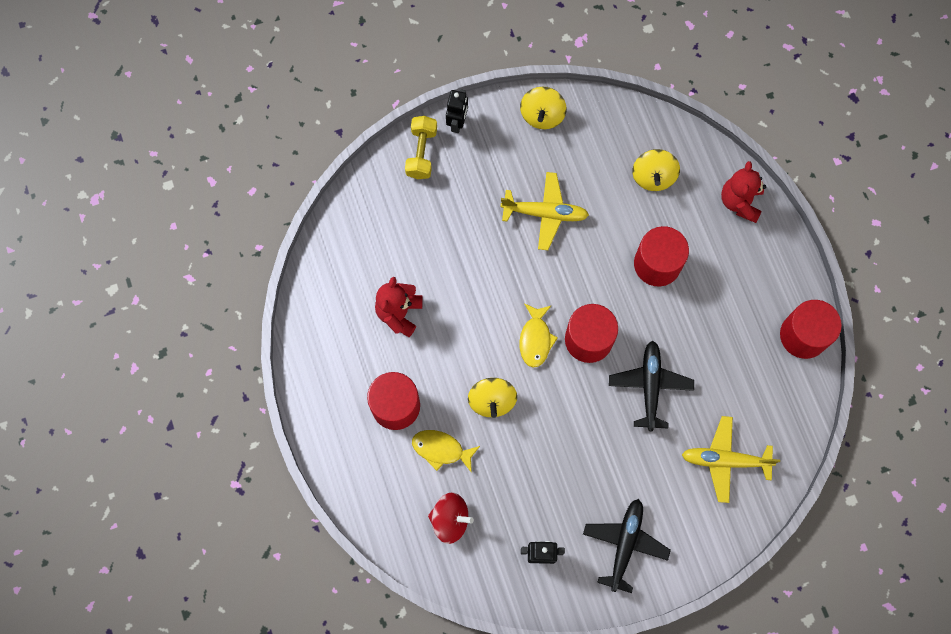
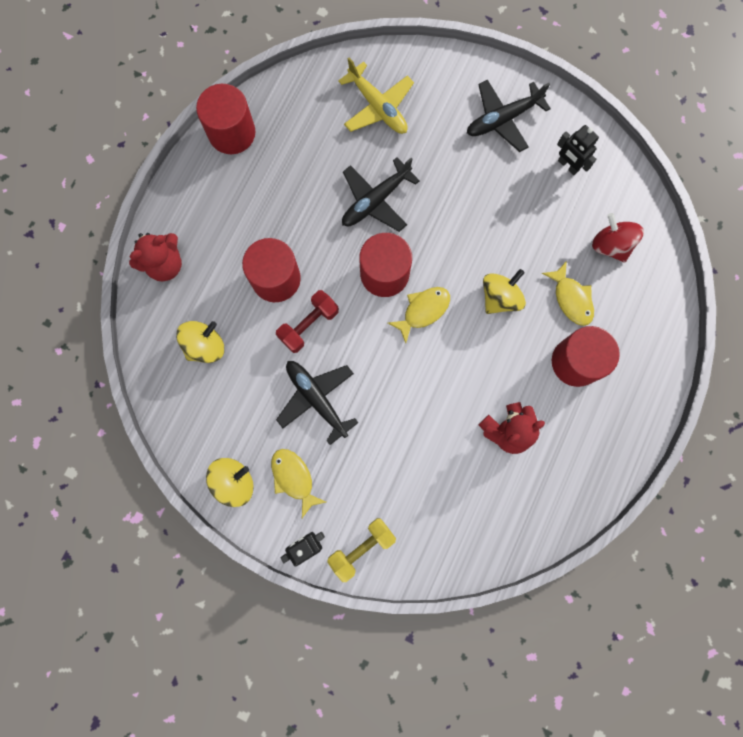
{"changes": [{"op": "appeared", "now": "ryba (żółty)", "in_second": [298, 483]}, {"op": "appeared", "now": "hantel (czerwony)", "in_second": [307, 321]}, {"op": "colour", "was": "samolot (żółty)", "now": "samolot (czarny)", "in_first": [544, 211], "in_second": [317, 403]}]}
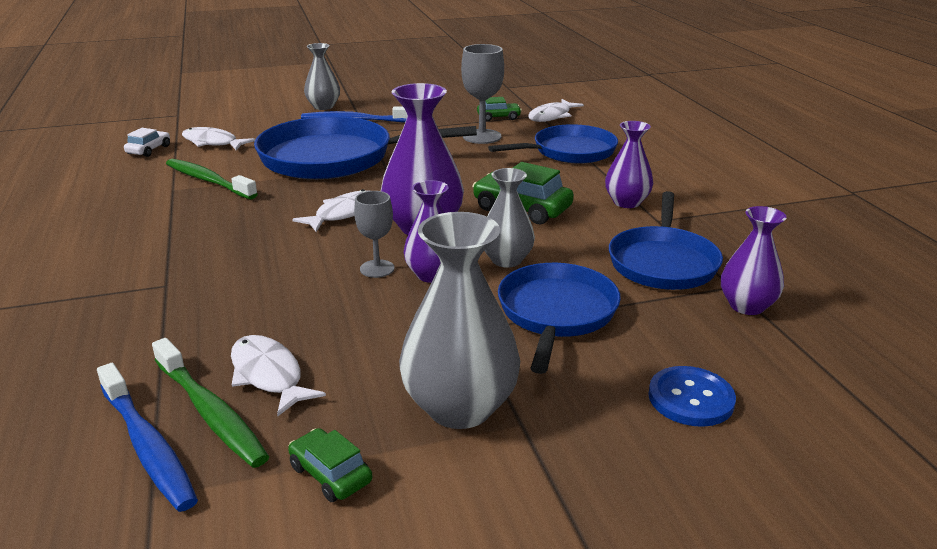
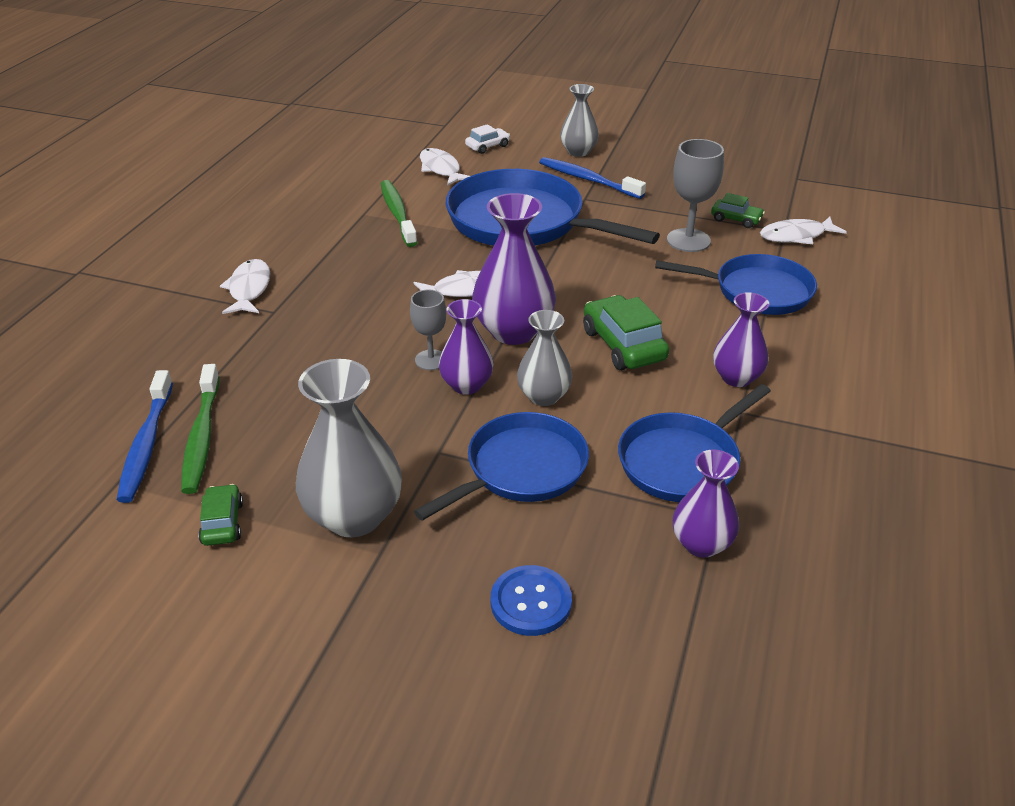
{"changes": [{"op": "relocated", "was": "ryba (biały)", "in_first": [278, 375], "in_second": [245, 286]}, {"op": "relocated", "was": "samochód (biały)", "in_first": [147, 142], "in_second": [487, 139]}]}
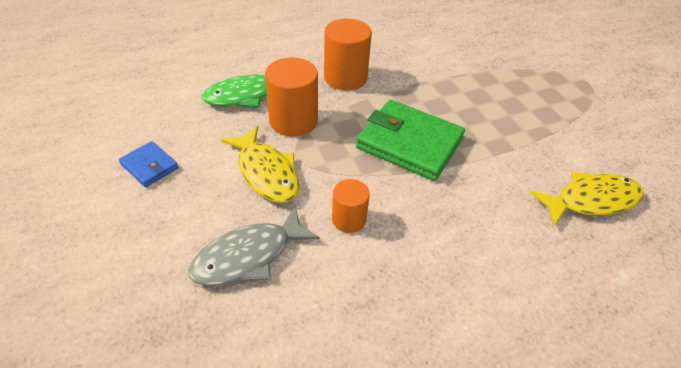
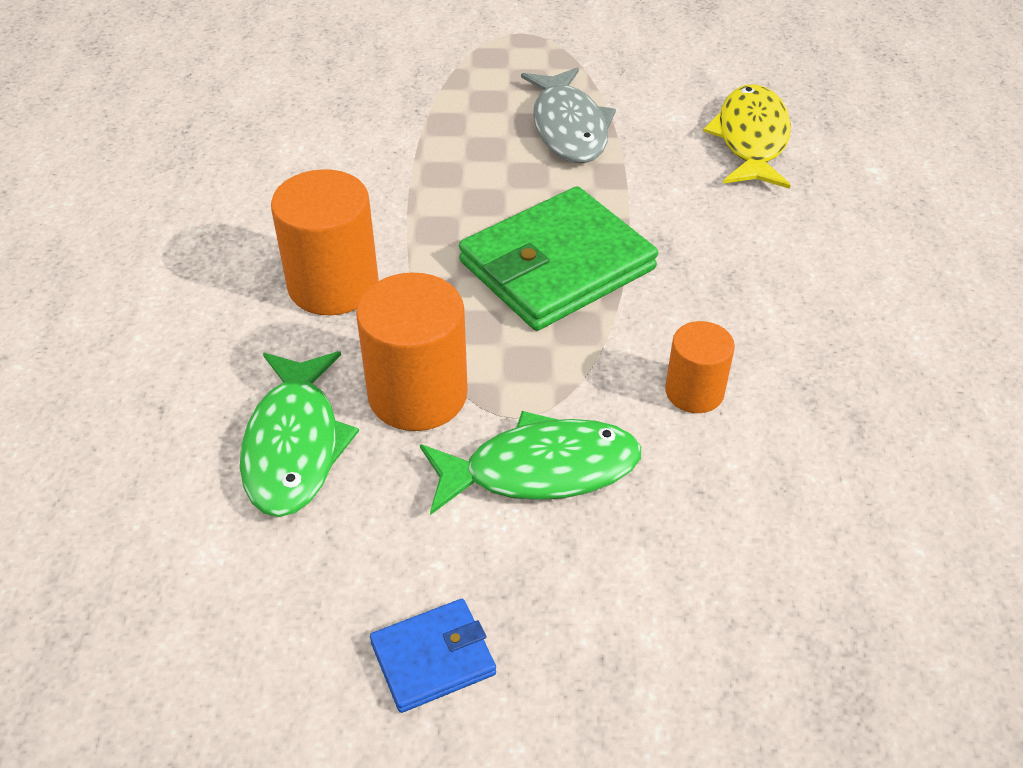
{"changes": [{"op": "colour", "was": "ryba (żółty)", "now": "ryba (zielony)", "in_first": [260, 164], "in_second": [530, 463]}, {"op": "relocated", "was": "ryba (szary)", "in_first": [254, 245], "in_second": [568, 115]}]}
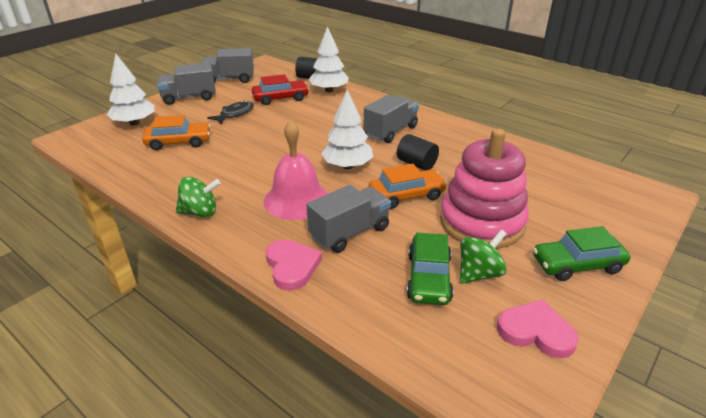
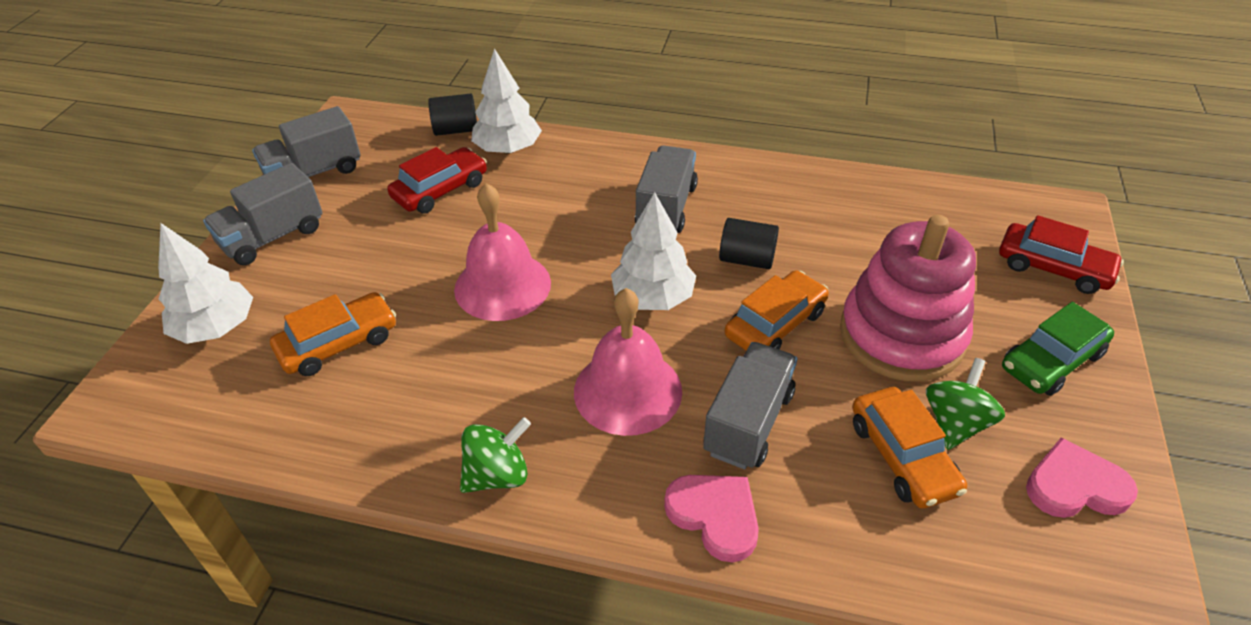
{"changes": [{"op": "appeared", "now": "dzwonek (różowy)", "in_second": [502, 252]}, {"op": "colour", "was": "samochód (zielony)", "now": "samochód (pomarańczowy)", "in_first": [430, 269], "in_second": [909, 448]}, {"op": "appeared", "now": "samochód (czerwony)", "in_second": [1061, 254]}, {"op": "missing", "was": "ryba (czarny)", "in_first": [230, 112]}]}
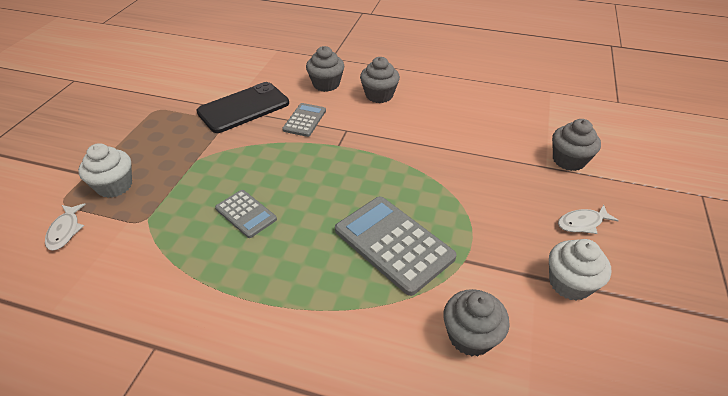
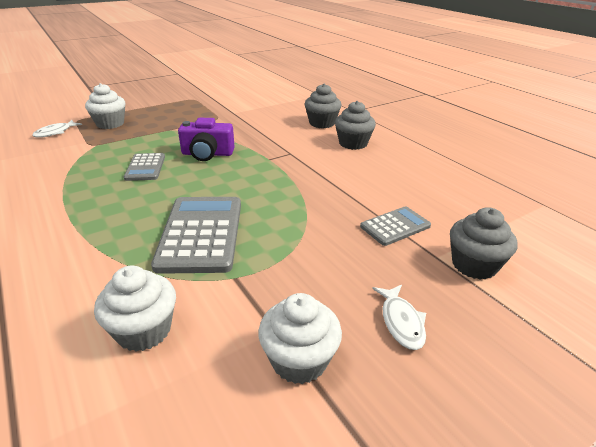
{"changes": [{"op": "colour", "was": "muffinka (szary)", "now": "muffinka (biały)", "in_first": [476, 322], "in_second": [135, 309]}, {"op": "appeared", "now": "aparat fotograficzny (fioletowy)", "in_second": [206, 139]}, {"op": "relocated", "was": "kalkulator (szary)", "in_first": [304, 120], "in_second": [395, 226]}, {"op": "spun", "was": "ryba (biały)", "in_first": [588, 219], "in_second": [399, 317], "clockwise": -120}, {"op": "missing", "was": "telefon (czarny)", "in_first": [242, 107]}]}
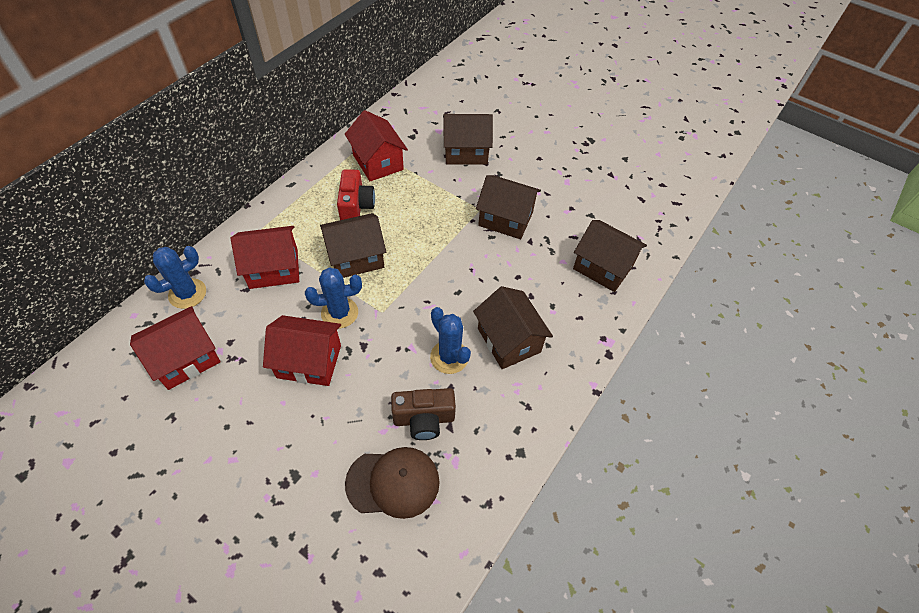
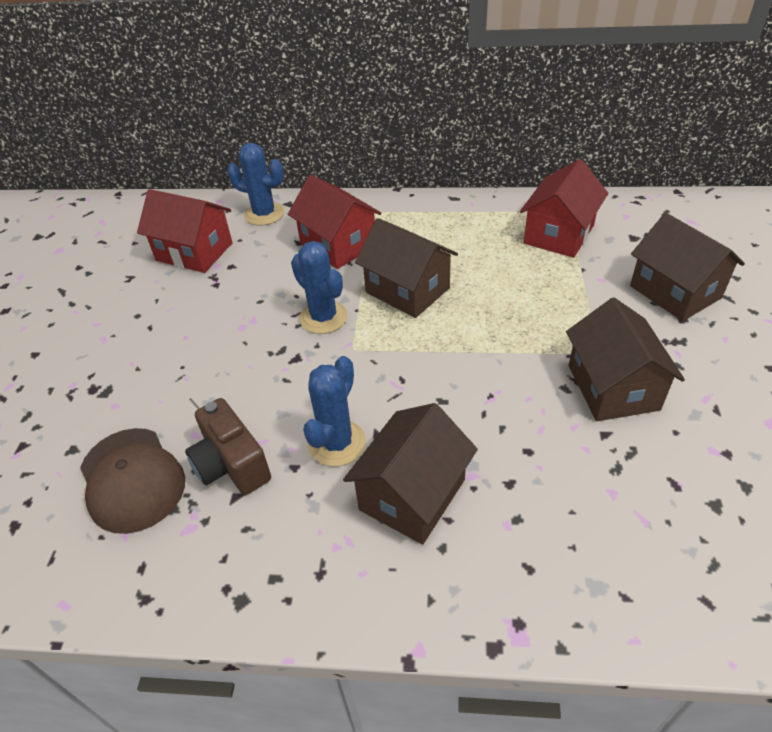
{"changes": [{"op": "missing", "was": "domek (czerwony)", "in_first": [302, 350]}, {"op": "missing", "was": "aparat fotograficzny (czerwony)", "in_first": [356, 194]}, {"op": "missing", "was": "domek (brązowy)", "in_first": [610, 256]}]}
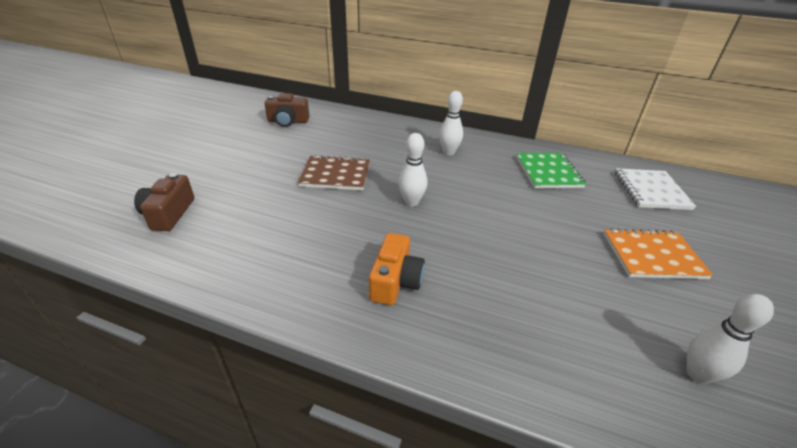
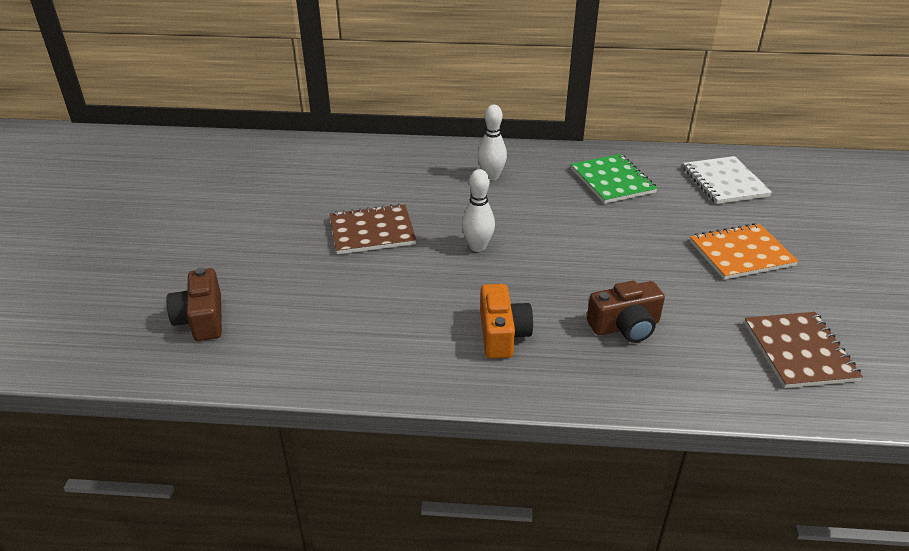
{"changes": [{"op": "relocated", "was": "aparat fotograficzny (brązowy)", "in_first": [286, 110], "in_second": [626, 312]}, {"op": "exchanged", "was": "kręgiel (biały)", "now": "zeszyt (brązowy)", "in_first": [730, 339], "in_second": [803, 350]}]}
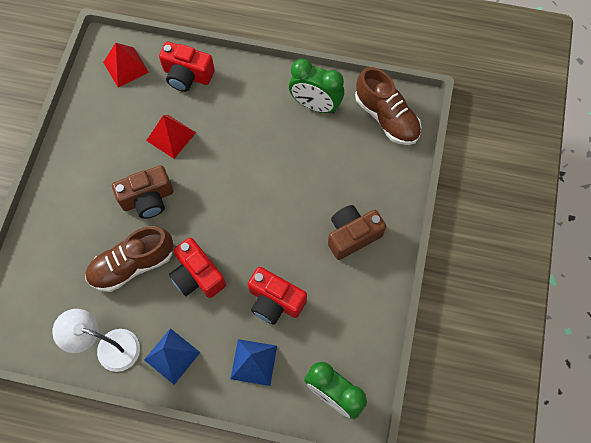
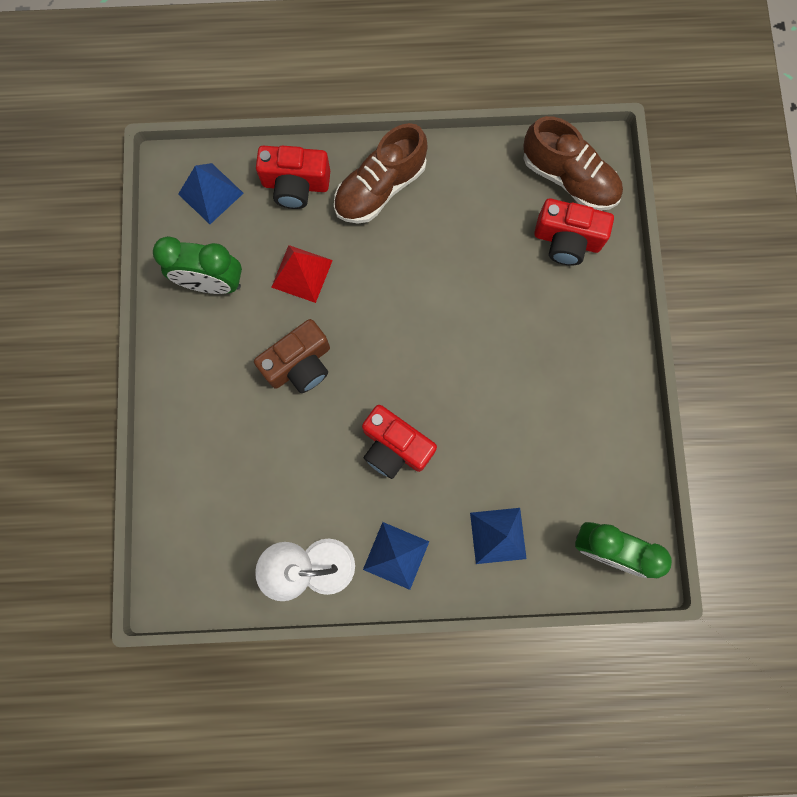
{"changes": [{"op": "relocated", "was": "budzik (zielony)", "in_first": [316, 86], "in_second": [197, 265]}, {"op": "colour", "was": "piramida (czerwony)", "now": "piramida (niebieski)", "in_first": [126, 65], "in_second": [211, 193]}, {"op": "relocated", "was": "but (brązowy)", "in_first": [129, 259], "in_second": [380, 173]}, {"op": "relocated", "was": "aparat fotograficzny (czerwony)", "in_first": [277, 296], "in_second": [574, 232]}, {"op": "missing", "was": "aparat fotograficzny (brązowy)", "in_first": [357, 232]}]}
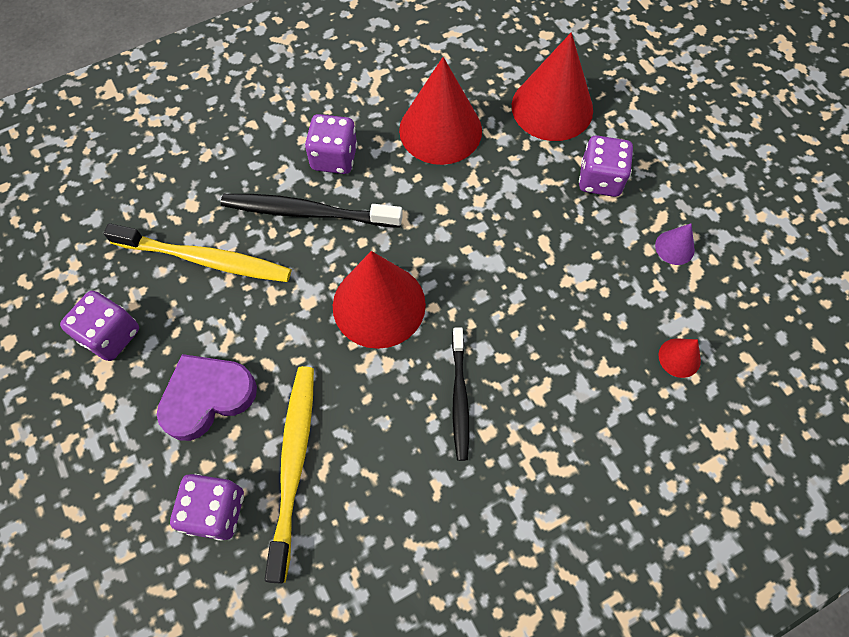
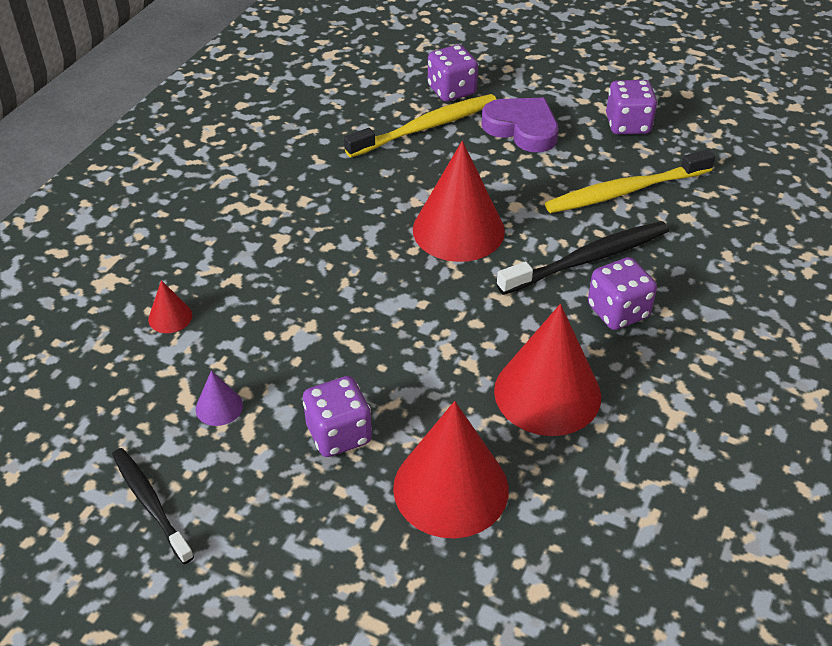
{"changes": [{"op": "relocated", "was": "szczoteczka do zębów (czarny)", "in_first": [460, 394], "in_second": [153, 506]}, {"op": "spun", "was": "szczoteczka do zębów (żółty)", "in_first": [289, 475], "in_second": [420, 126], "clockwise": -90}, {"op": "spun", "was": "serce (fioletowy)", "in_first": [207, 397], "in_second": [519, 124], "clockwise": -75}]}
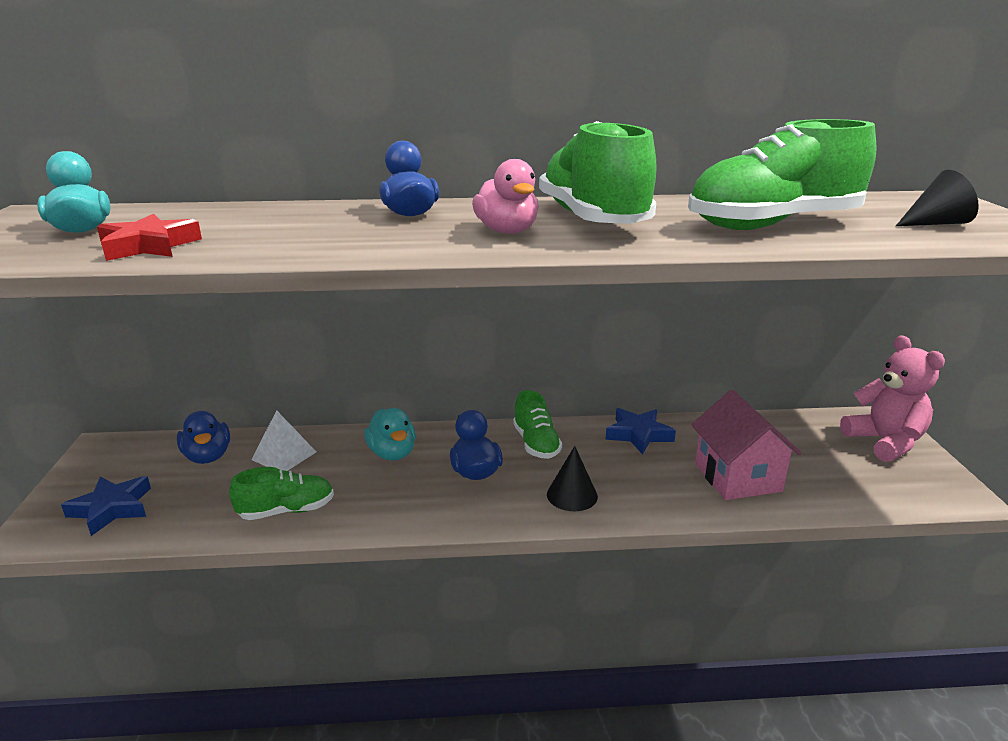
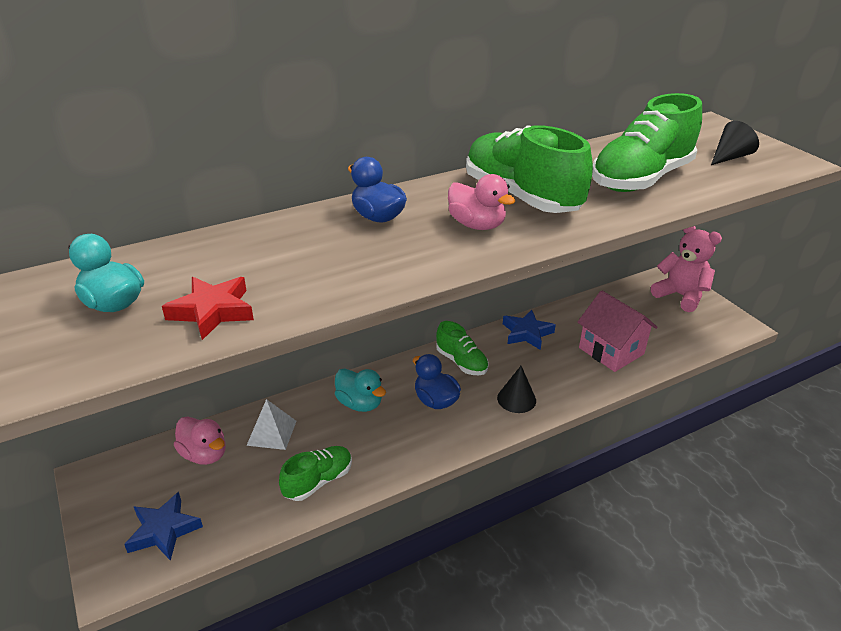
{"changes": [{"op": "colour", "was": "kaczka (niebieski)", "now": "kaczka (różowy)", "in_first": [203, 437], "in_second": [200, 440]}]}
